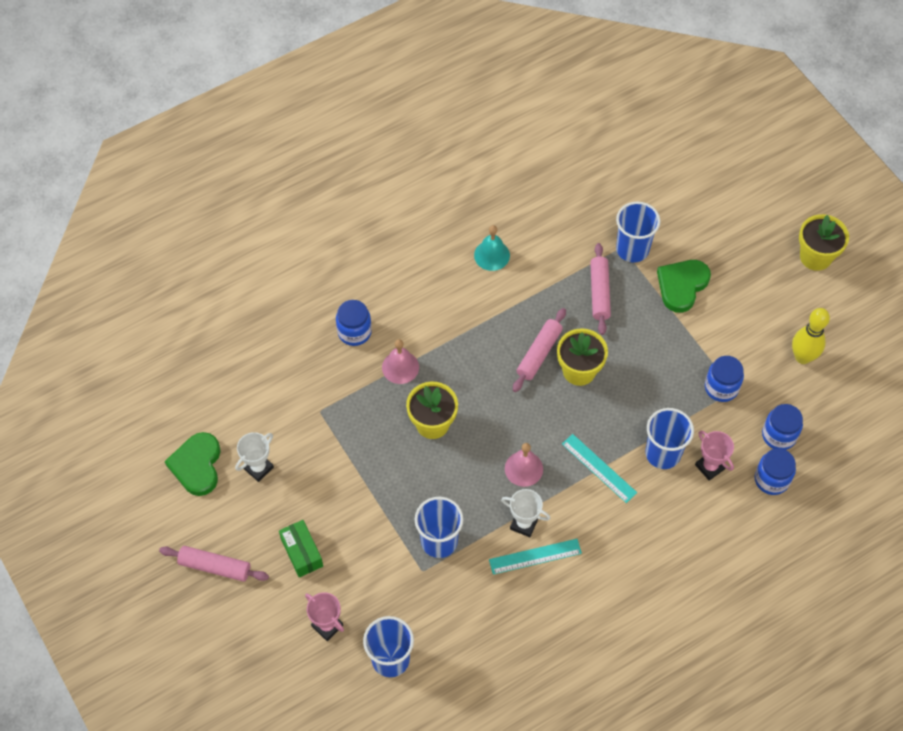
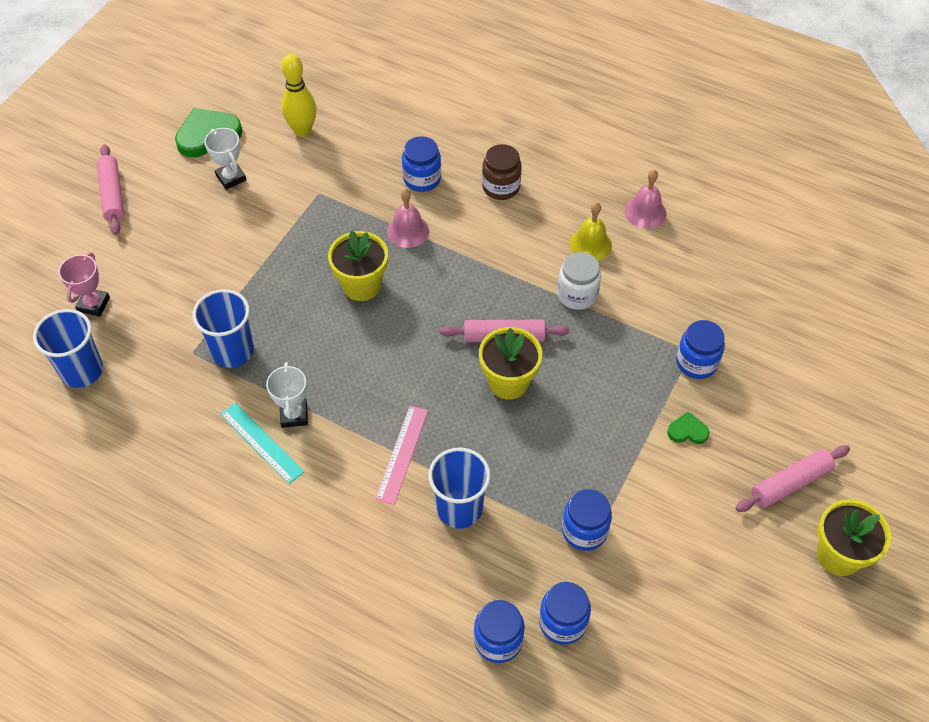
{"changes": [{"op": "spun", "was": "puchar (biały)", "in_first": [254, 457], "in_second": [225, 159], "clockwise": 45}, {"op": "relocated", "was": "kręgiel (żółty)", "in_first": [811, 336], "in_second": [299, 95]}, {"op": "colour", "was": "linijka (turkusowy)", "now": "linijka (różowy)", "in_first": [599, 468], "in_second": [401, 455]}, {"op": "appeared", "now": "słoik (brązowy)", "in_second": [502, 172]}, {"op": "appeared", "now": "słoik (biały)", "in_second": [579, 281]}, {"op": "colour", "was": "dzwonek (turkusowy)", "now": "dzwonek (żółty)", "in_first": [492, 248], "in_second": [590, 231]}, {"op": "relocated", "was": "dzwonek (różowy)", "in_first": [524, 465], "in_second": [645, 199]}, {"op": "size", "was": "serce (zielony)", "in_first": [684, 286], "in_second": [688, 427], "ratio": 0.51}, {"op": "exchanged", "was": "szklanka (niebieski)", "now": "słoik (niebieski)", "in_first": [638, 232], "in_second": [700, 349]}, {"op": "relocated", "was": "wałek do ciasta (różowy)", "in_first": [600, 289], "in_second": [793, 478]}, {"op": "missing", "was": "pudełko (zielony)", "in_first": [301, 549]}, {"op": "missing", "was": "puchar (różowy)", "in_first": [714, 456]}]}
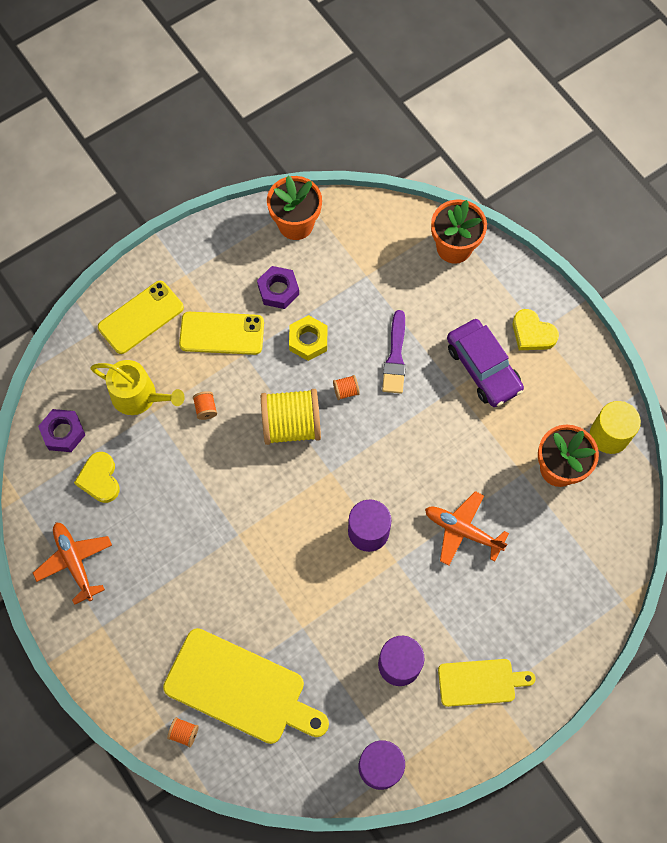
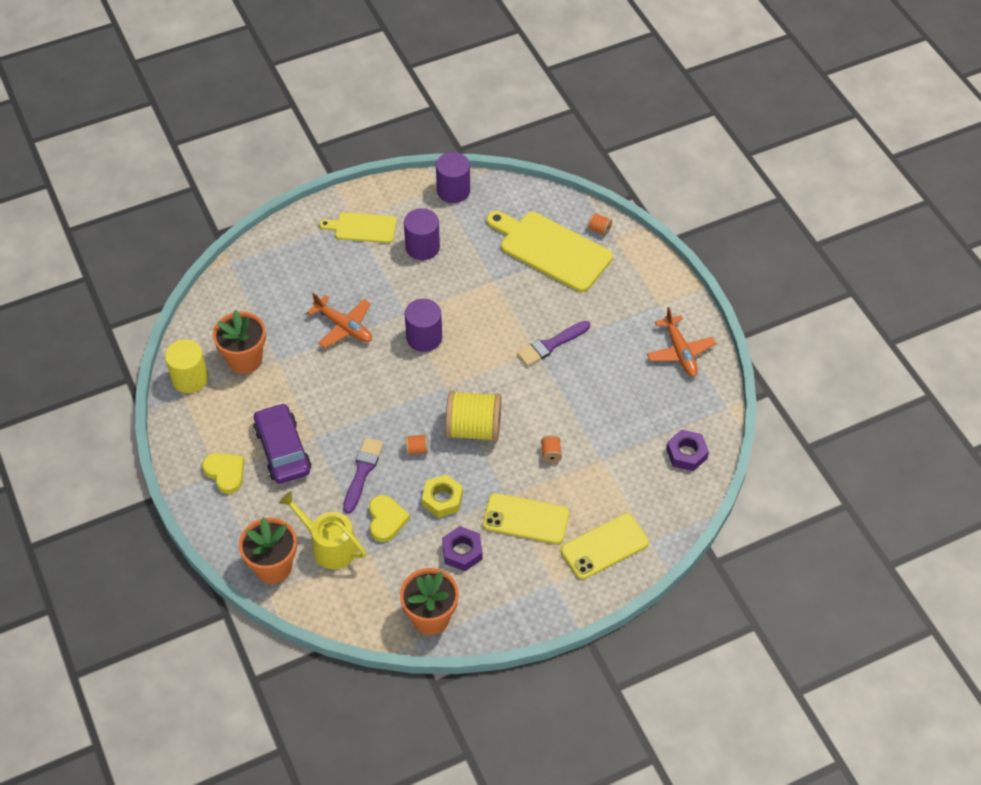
{"changes": [{"op": "relocated", "was": "konewka (żółty)", "in_first": [138, 387], "in_second": [322, 530]}, {"op": "relocated", "was": "serce (żółty)", "in_first": [97, 477], "in_second": [389, 518]}, {"op": "appeared", "now": "pędzel (fioletowy)", "in_second": [553, 343]}]}
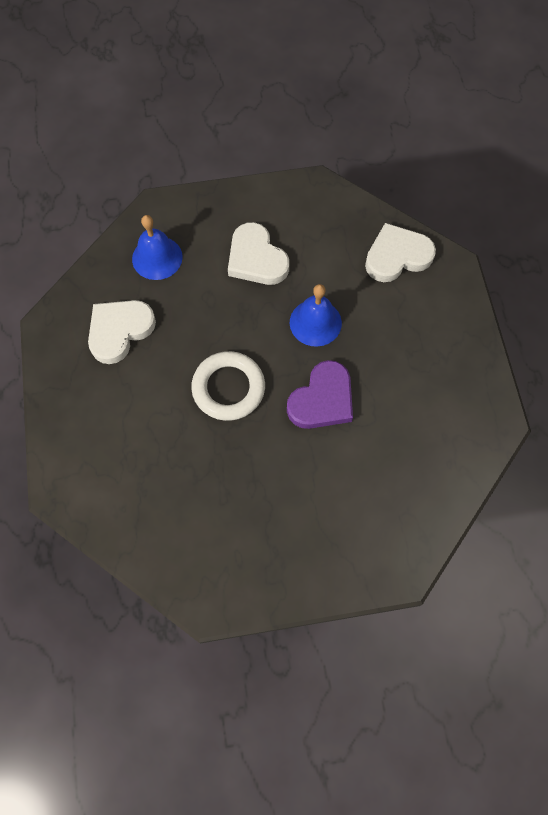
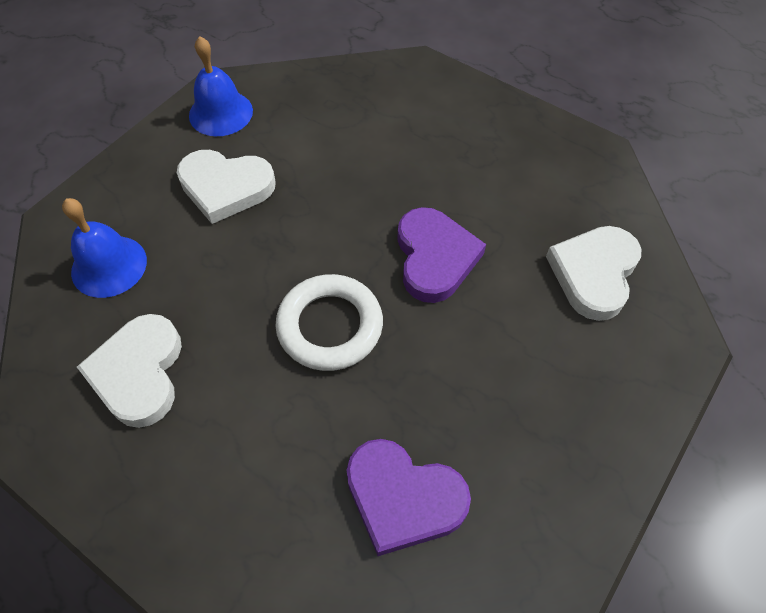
{"changes": [{"op": "relocated", "was": "dzwonek (niebieski)", "in_first": [316, 315], "in_second": [221, 86]}, {"op": "appeared", "now": "serce (fioletowy)", "in_second": [409, 497]}, {"op": "relocated", "was": "serce (biały)", "in_first": [400, 252], "in_second": [593, 273]}]}
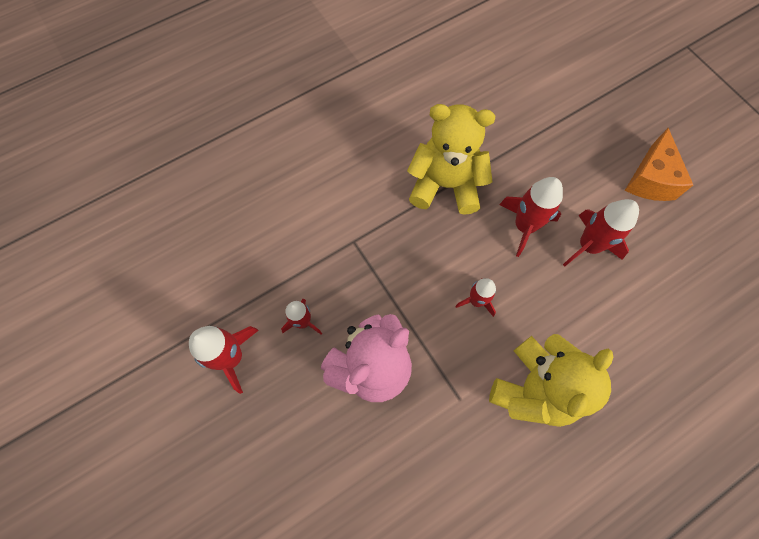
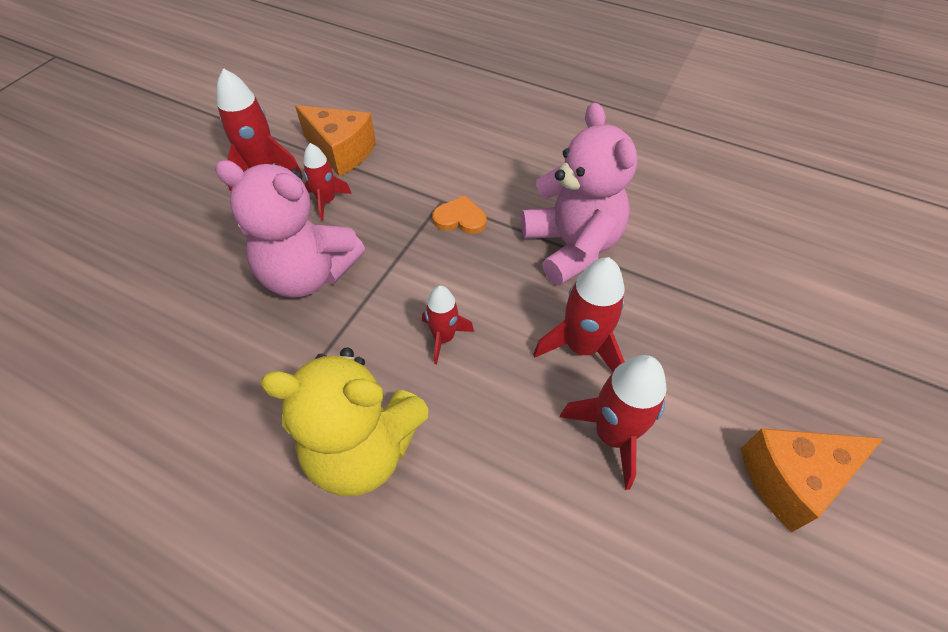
{"changes": [{"op": "appeared", "now": "ser (pomarańczowy)", "in_second": [335, 141]}, {"op": "appeared", "now": "serce (pomarańczowy)", "in_second": [459, 215]}, {"op": "colour", "was": "miś (żółty)", "now": "miś (różowy)", "in_first": [451, 159], "in_second": [579, 194]}]}
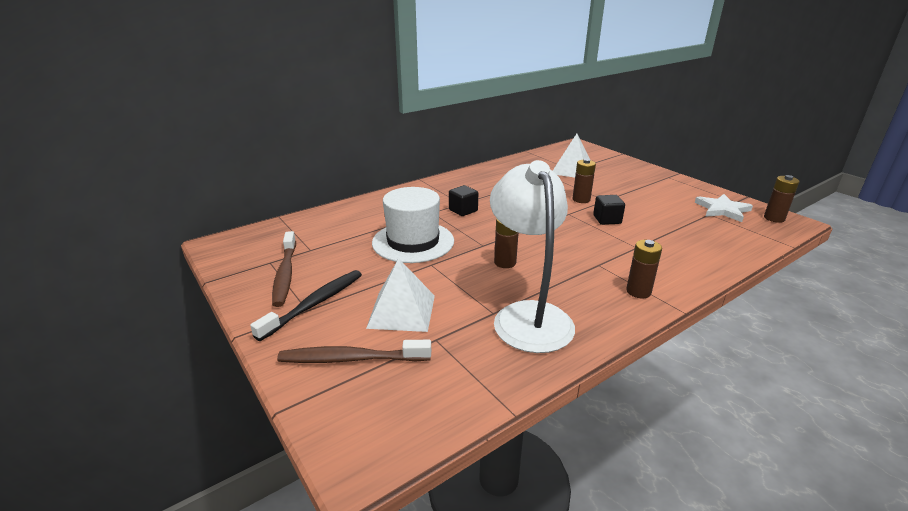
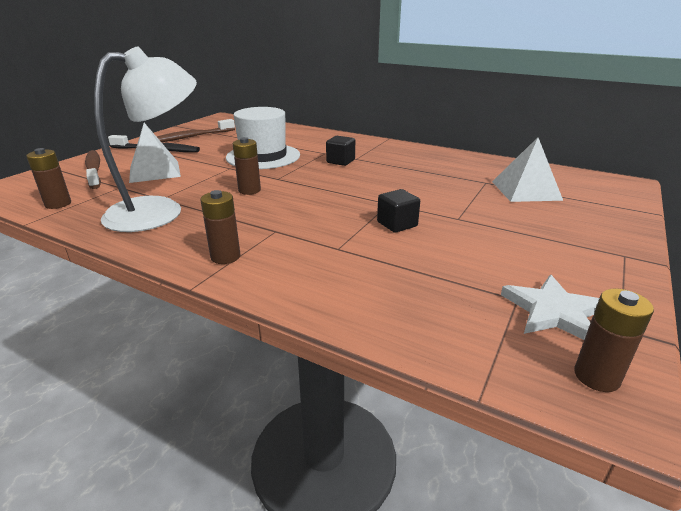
{"changes": [{"op": "relocated", "was": "bateria (brązowy)", "in_first": [584, 181], "in_second": [48, 178]}]}
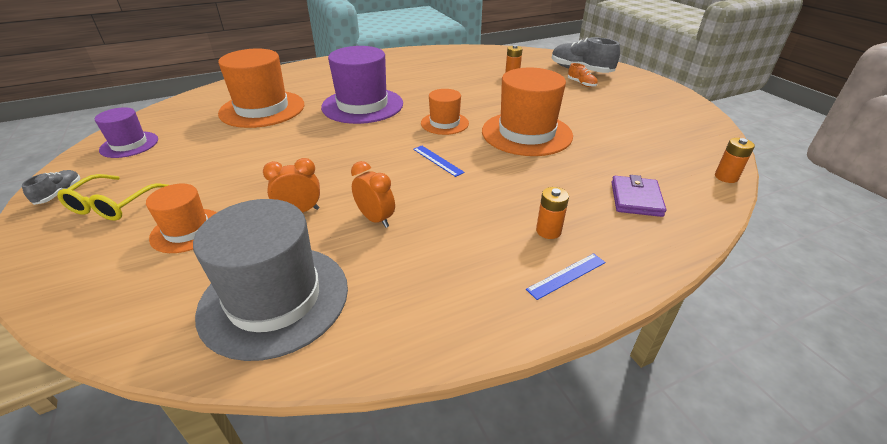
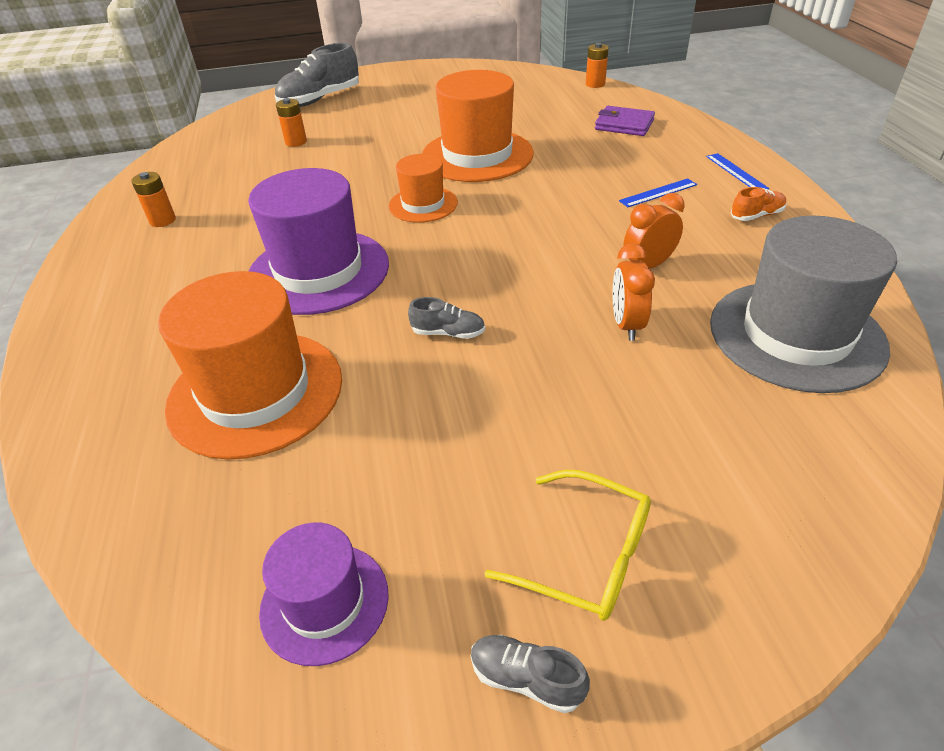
{"changes": [{"op": "relocated", "was": "bateria (pomarańczowy)", "in_first": [552, 213], "in_second": [153, 199]}, {"op": "appeared", "now": "but (szary)", "in_second": [446, 318]}, {"op": "relocated", "was": "linijka (niebieski)", "in_first": [439, 161], "in_second": [658, 192]}, {"op": "relocated", "was": "but (pomarańczowy)", "in_first": [583, 75], "in_second": [759, 204]}, {"op": "missing", "was": "kapelusz (pomarańczowy)", "in_first": [181, 218]}]}
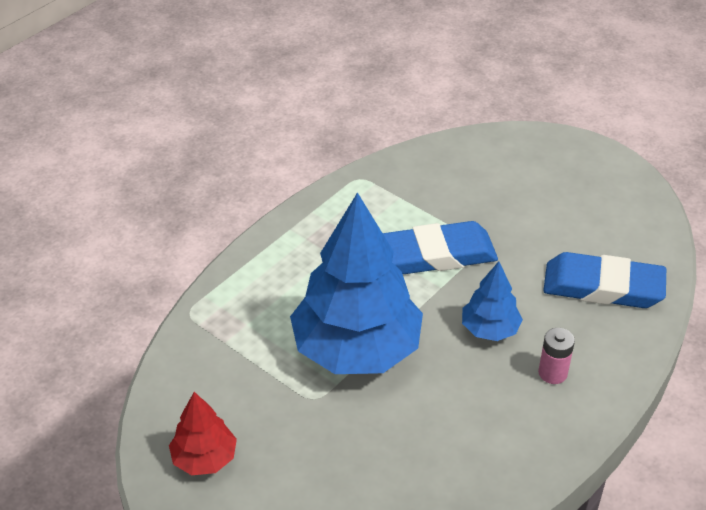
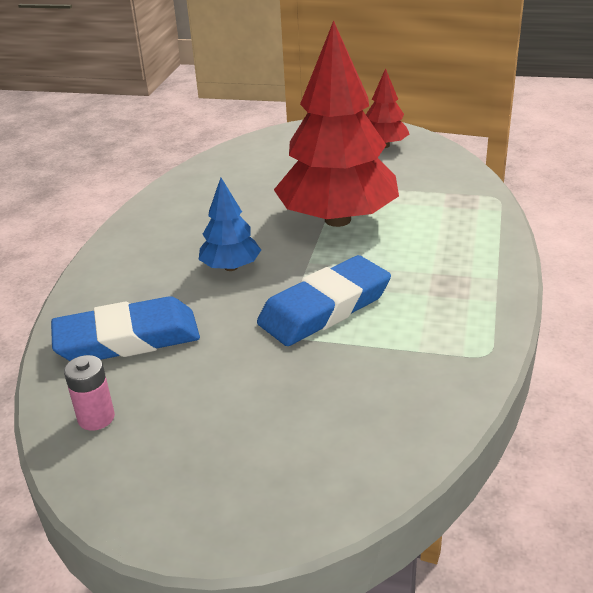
{"changes": [{"op": "relocated", "was": "bateria (różowy)", "in_first": [556, 356], "in_second": [89, 393]}, {"op": "colour", "was": "drzewko (niebieski)", "now": "drzewko (czerwony)", "in_first": [356, 283], "in_second": [336, 123]}]}
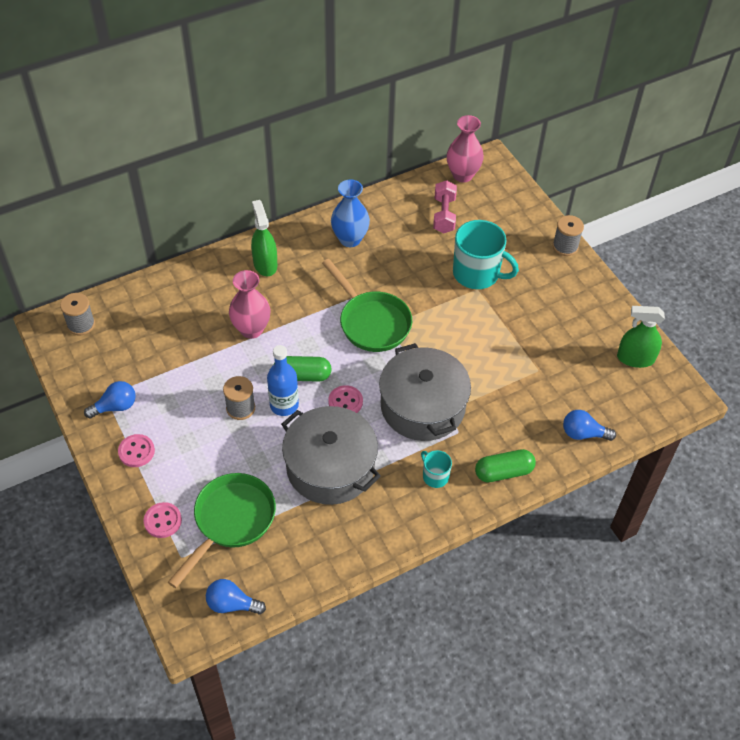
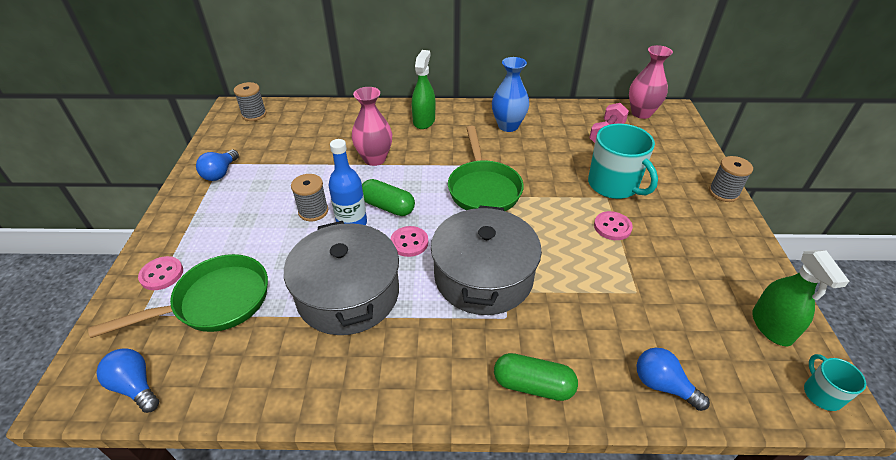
{"changes": [{"op": "spun", "was": "żarówka (niebieski)", "in_first": [110, 400], "in_second": [217, 165], "clockwise": 105}, {"op": "relocated", "was": "guzik (różowy)", "in_first": [136, 450], "in_second": [613, 225]}, {"op": "spun", "was": "spryskiwacz (zielony)", "in_first": [641, 337], "in_second": [800, 298], "clockwise": -135}, {"op": "relocated", "was": "kubek (turkusowy)", "in_first": [436, 469], "in_second": [835, 382]}]}
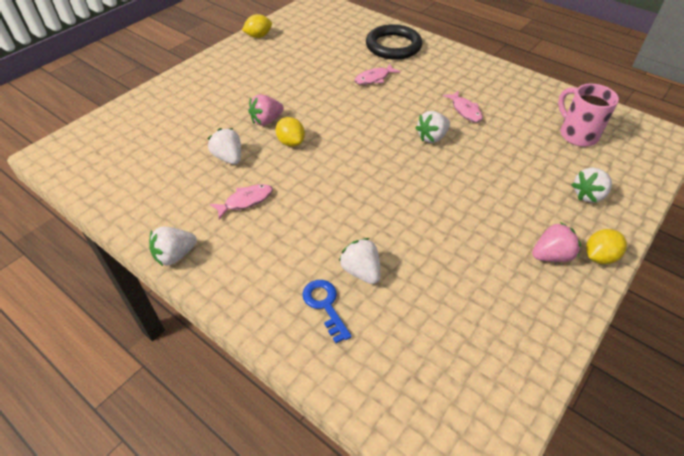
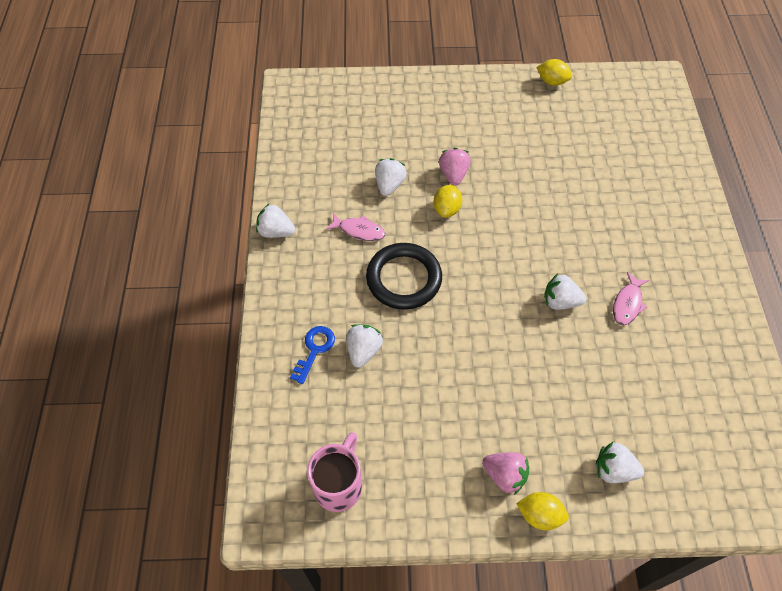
{"changes": [{"op": "relocated", "was": "kubek (różowy)", "in_first": [588, 115], "in_second": [334, 472]}, {"op": "relocated", "was": "pierścień (czarny)", "in_first": [394, 42], "in_second": [404, 276]}, {"op": "spun", "was": "truskawka (różowy)", "in_first": [266, 110], "in_second": [455, 166], "clockwise": 75}, {"op": "missing", "was": "ryba (różowy)", "in_first": [377, 74]}]}
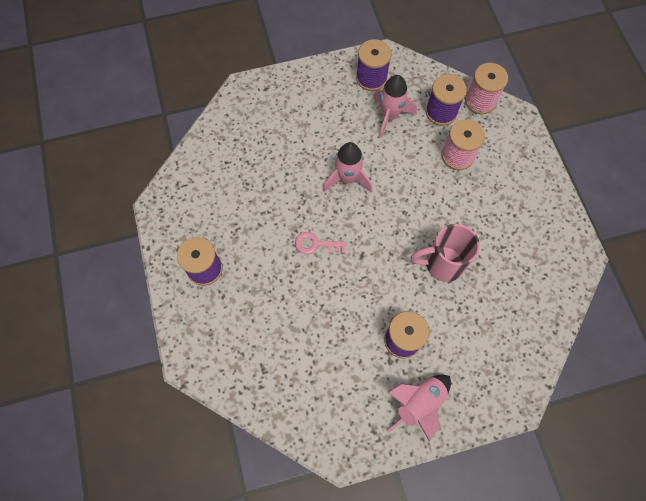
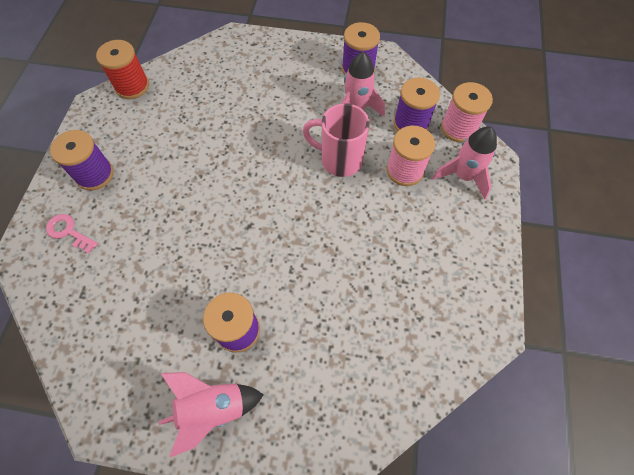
{"changes": [{"op": "relocated", "was": "klucz (różowy)", "in_first": [321, 243], "in_second": [72, 234]}, {"op": "appeared", "now": "szpulka (czerwony)", "in_second": [122, 69]}, {"op": "relocated", "was": "kubek (różowy)", "in_first": [445, 253], "in_second": [336, 140]}, {"op": "relocated", "was": "rakieta (różowy)", "in_first": [348, 167], "in_second": [464, 162]}]}
